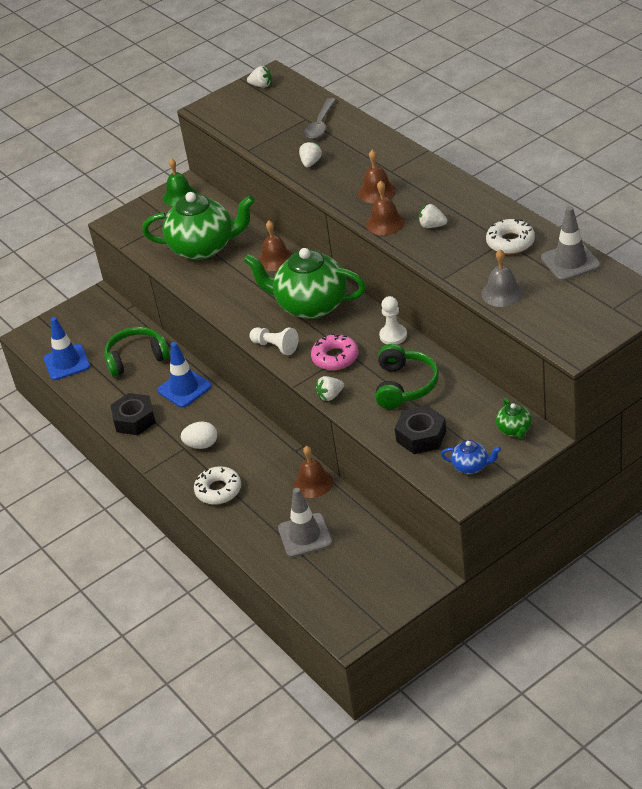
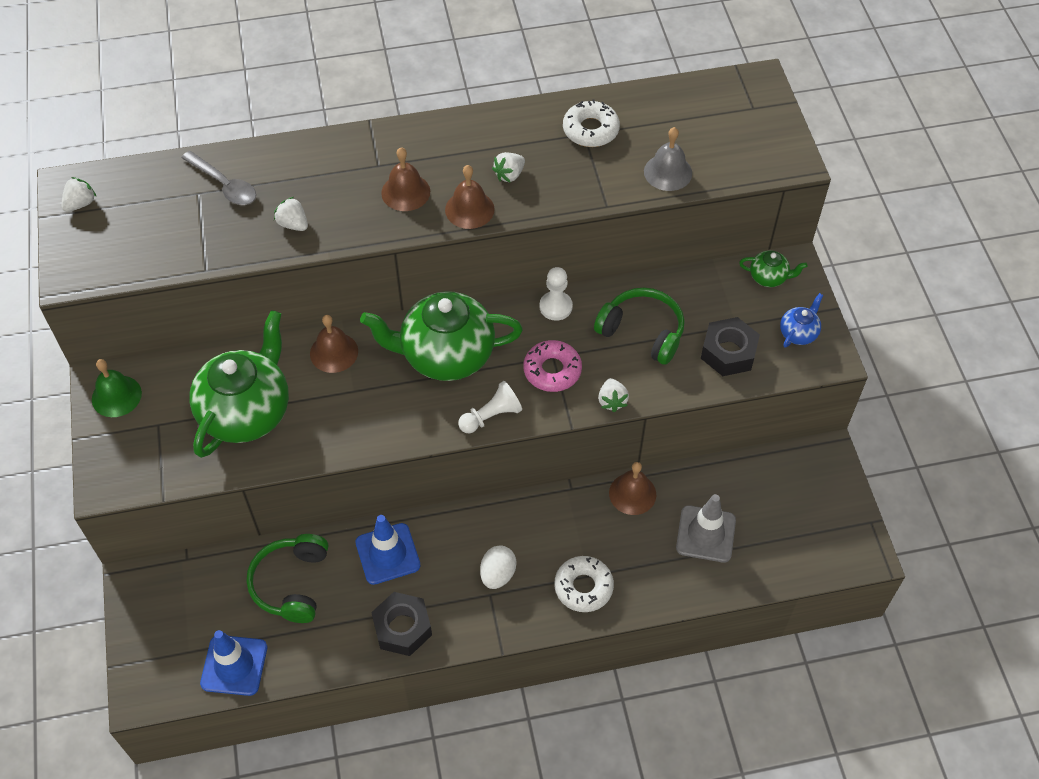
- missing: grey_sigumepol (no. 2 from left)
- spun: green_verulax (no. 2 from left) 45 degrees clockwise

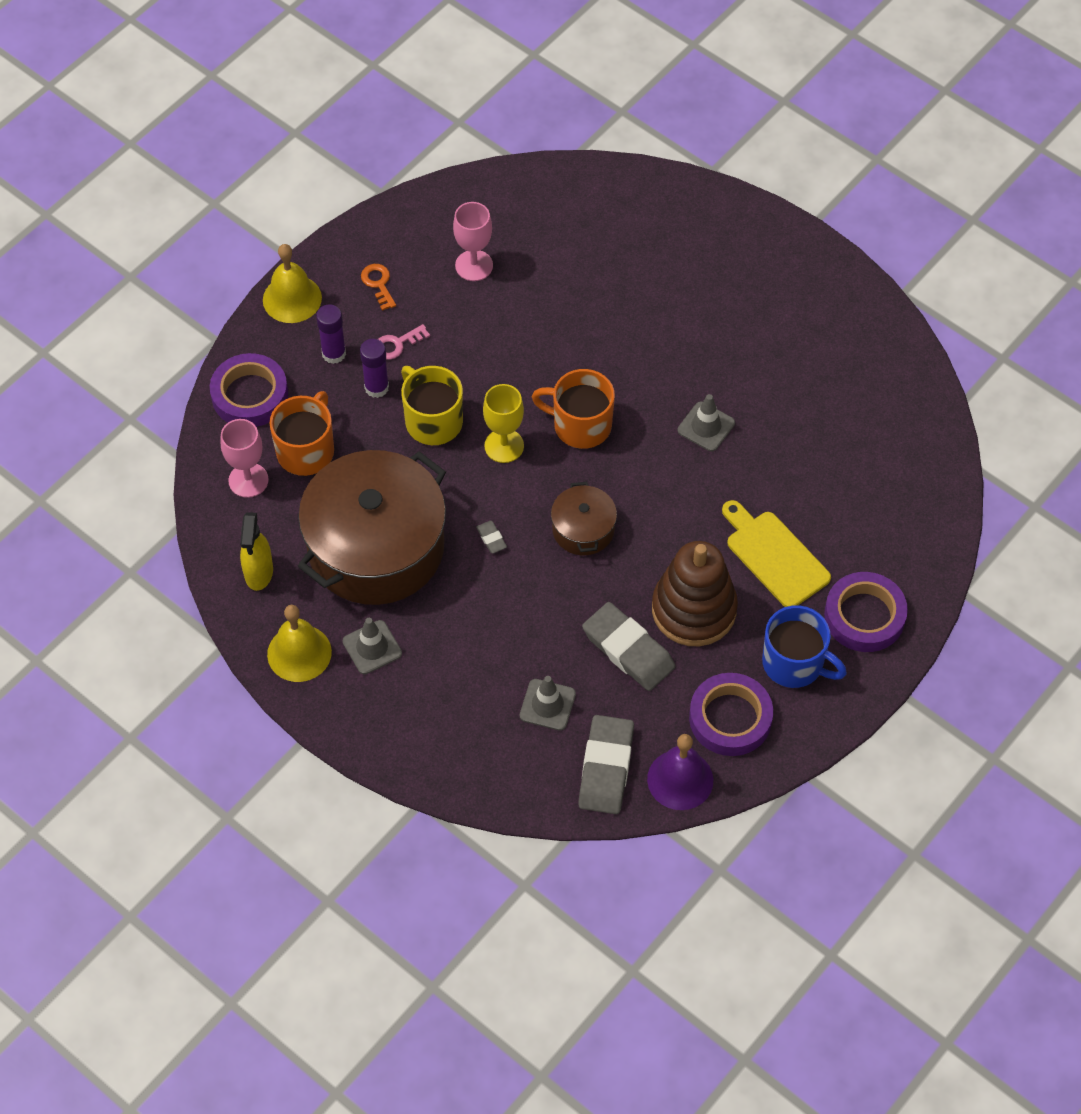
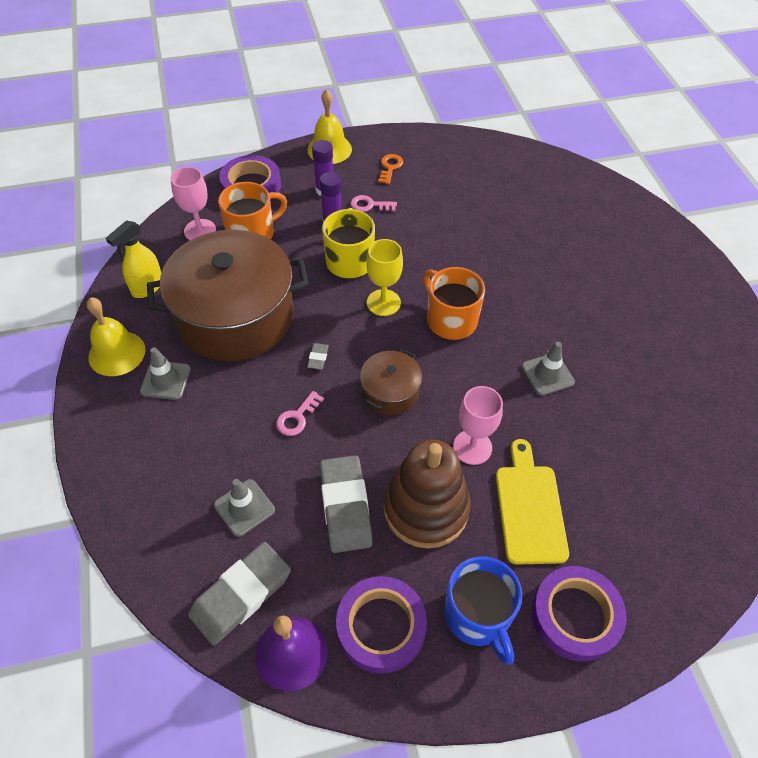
- appeared: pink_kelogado (no. 1 from left)
- relocated: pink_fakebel (no. 2 from left)

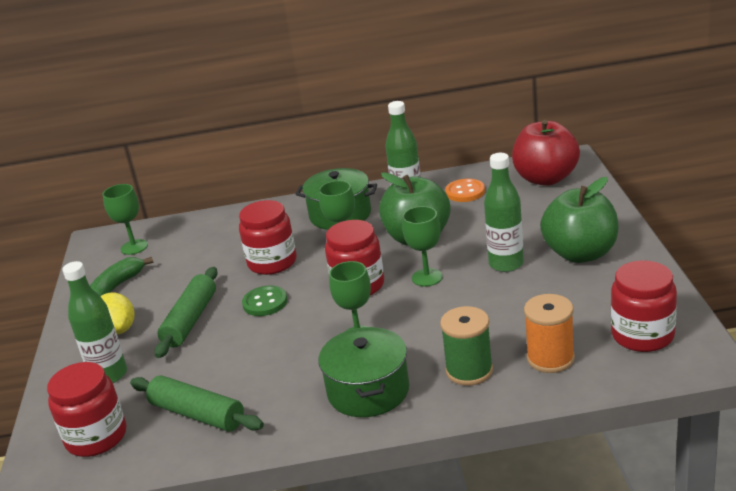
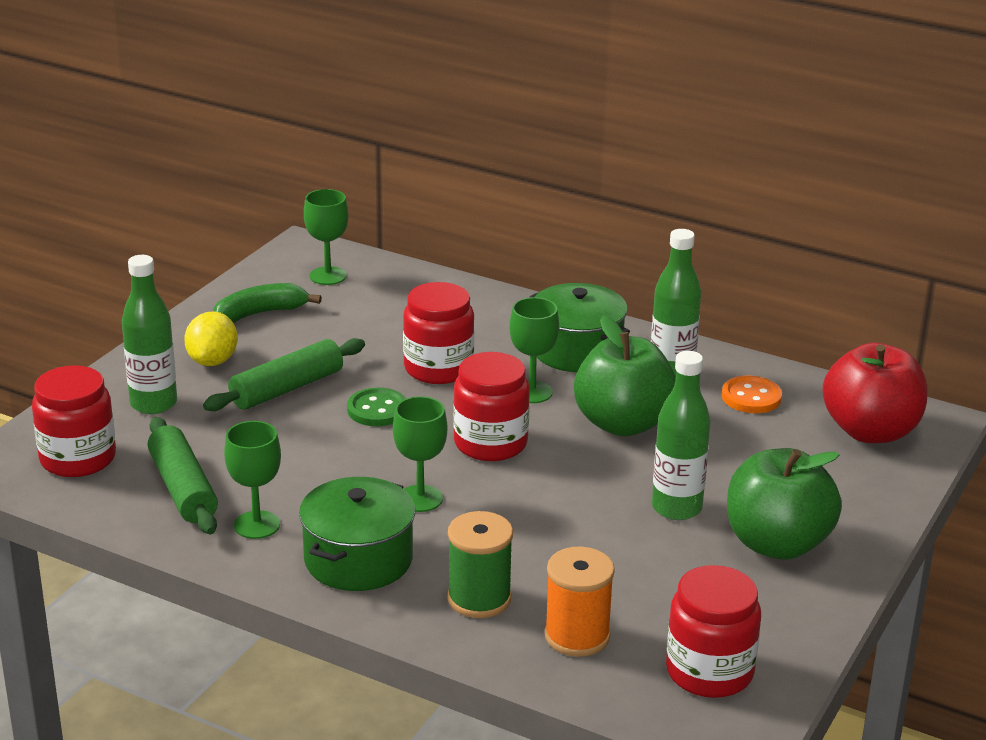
- relocated: green_fakebel (no. 4 from left in the first image) to green_fakebel (no. 1 from left)

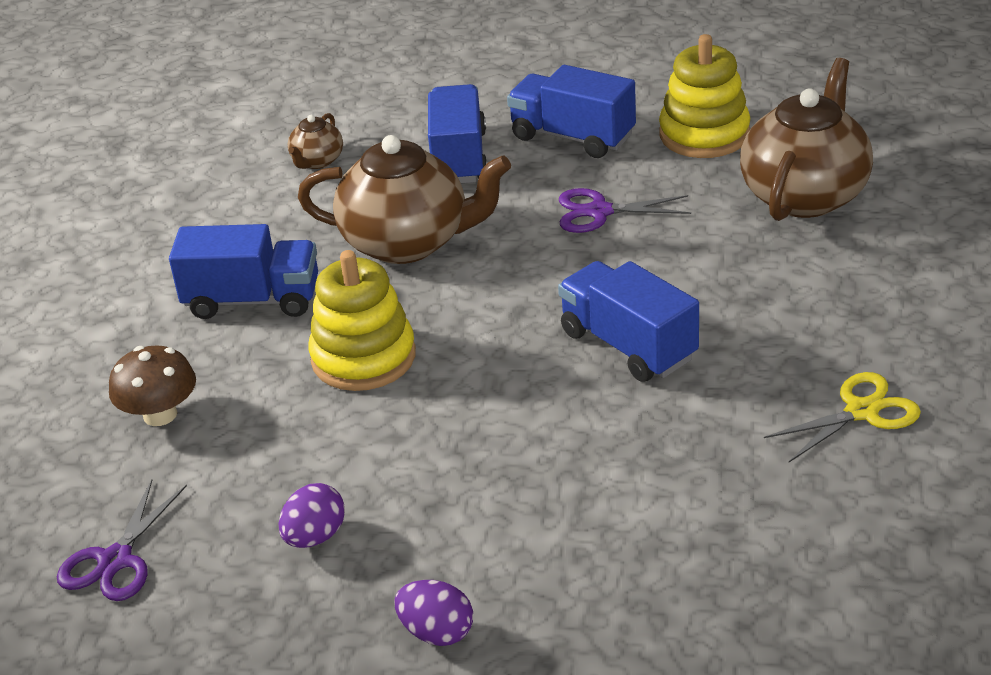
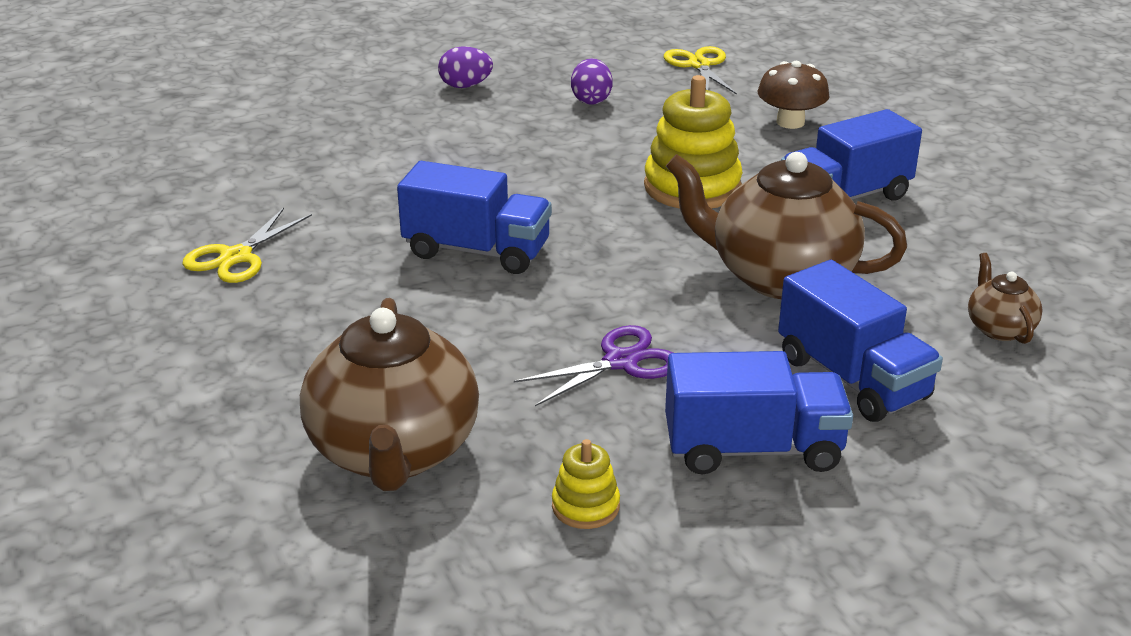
- colour: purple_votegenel (no. 1 from left) to yellow_votegenel (no. 2 from left)
- spun: brown_verulax (no. 2 from left) 45 degrees clockwise
- size: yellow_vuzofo (no. 2 from left in the first image) x0.50

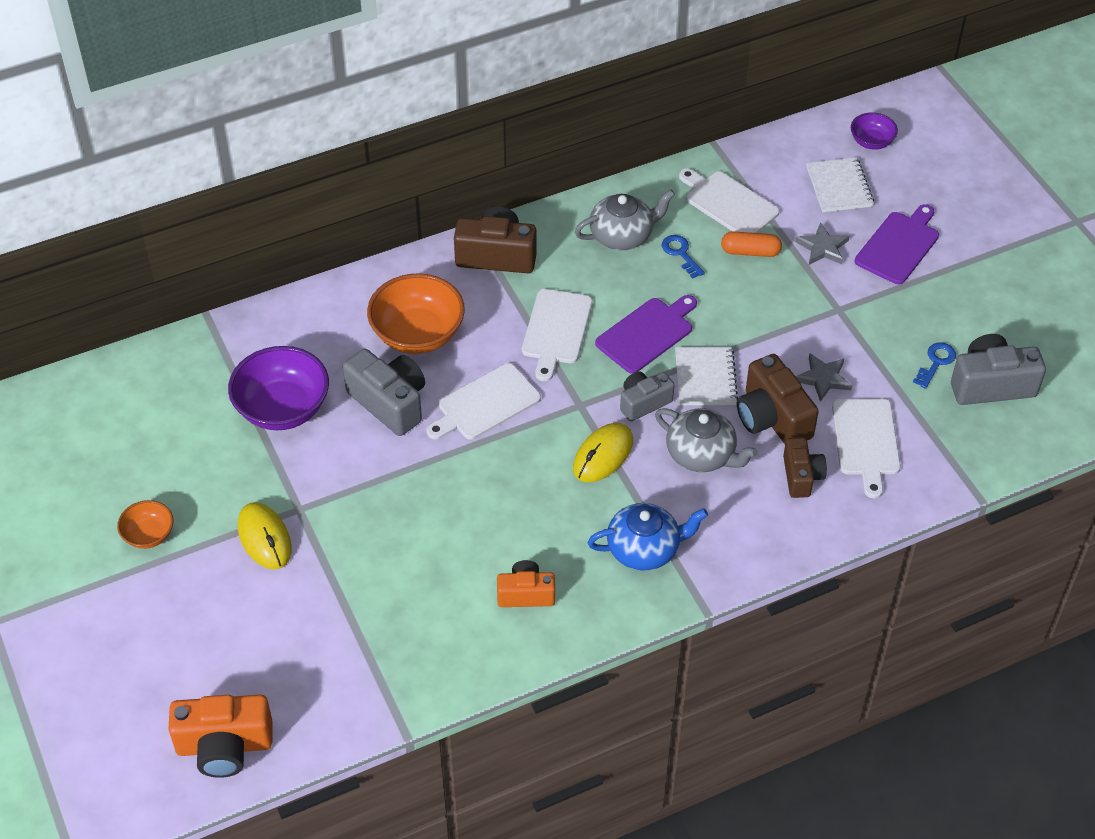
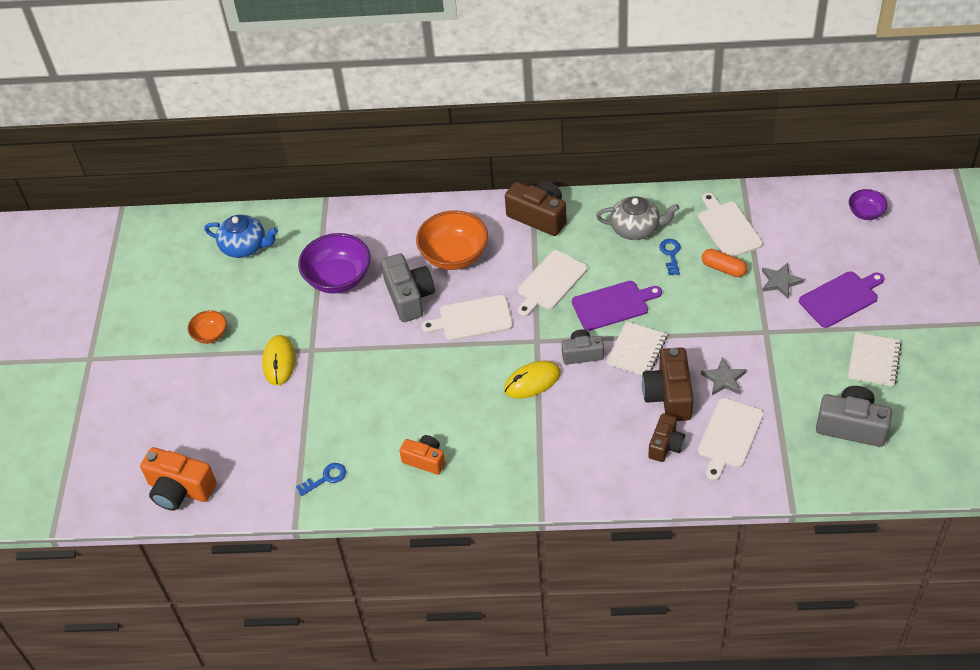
- missing: grey_verulax (no. 2 from left)
- relocated: blue_verulax
- relocated: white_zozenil (no. 2 from left)
- relocated: blue_kelogado (no. 2 from left in the first image) to blue_kelogado (no. 1 from left)

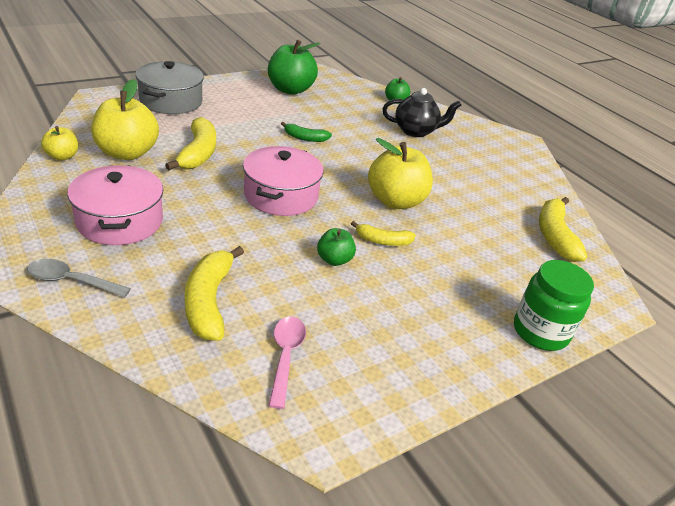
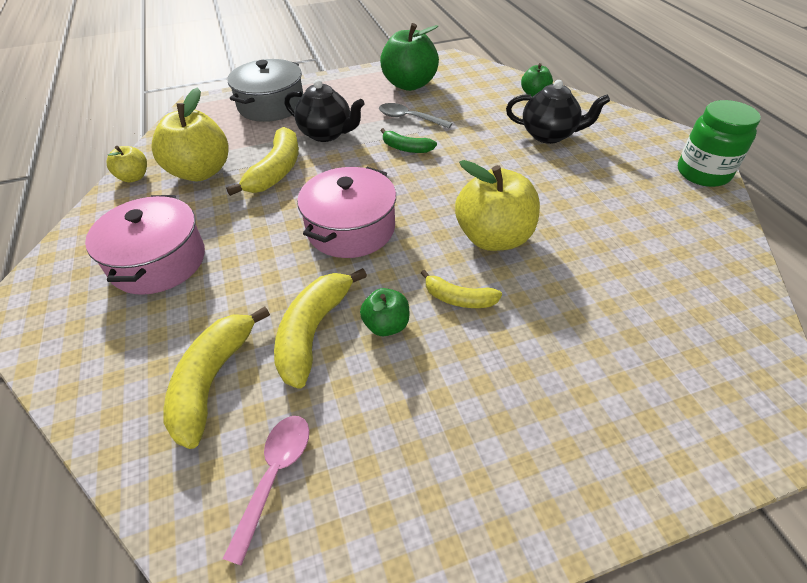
- appeared: black_verulax (no. 1 from left)
- relocated: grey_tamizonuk
- relocated: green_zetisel
- relocated: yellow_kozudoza (no. 4 from left in the first image) to yellow_kozudoza (no. 3 from left)

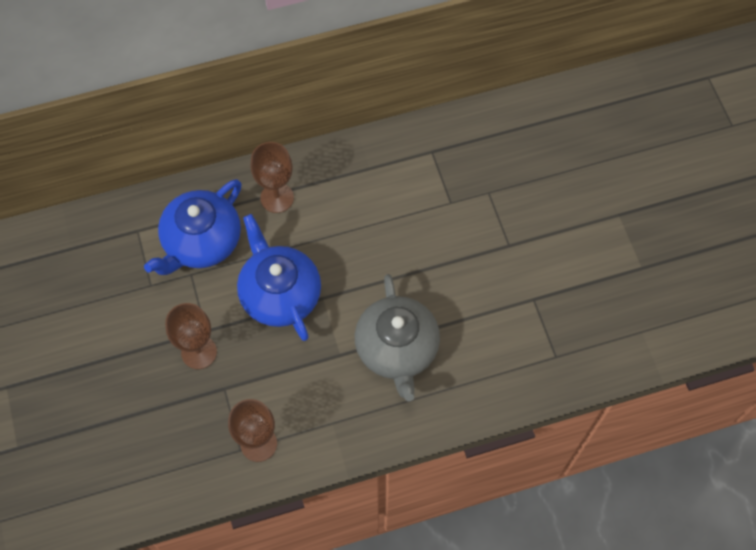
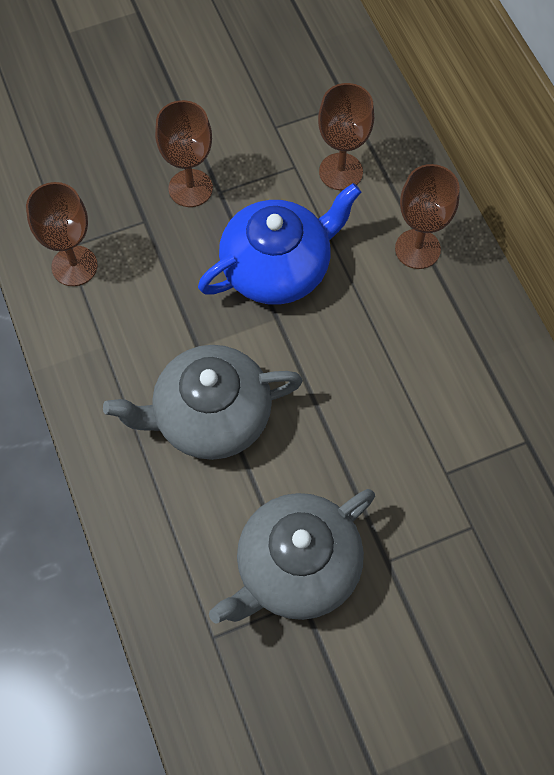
- appeared: grey_verulax (no. 2 from left)
- exchanged: blue_verulax (no. 1 from left) to brown_fakebel (no. 3 from left)

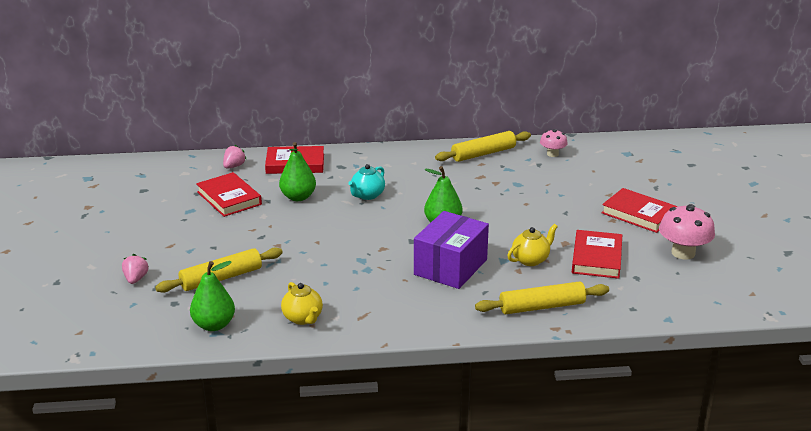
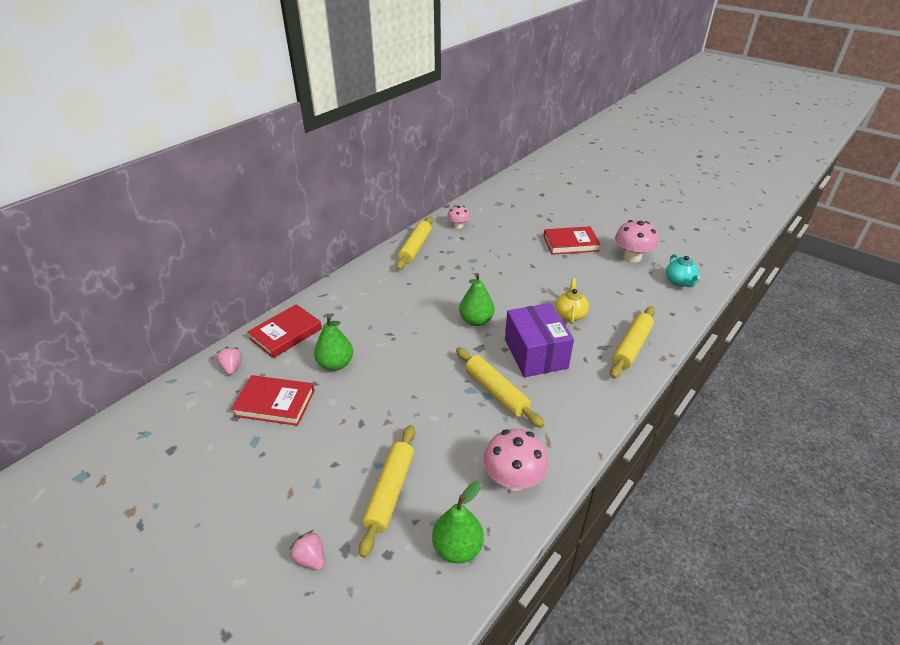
- missing: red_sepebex (no. 3 from left)
- appeared: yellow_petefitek (no. 3 from left)
- relocated: turquoise_verulax
- exchanged: yellow_verulax (no. 1 from left) to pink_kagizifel (no. 2 from left)

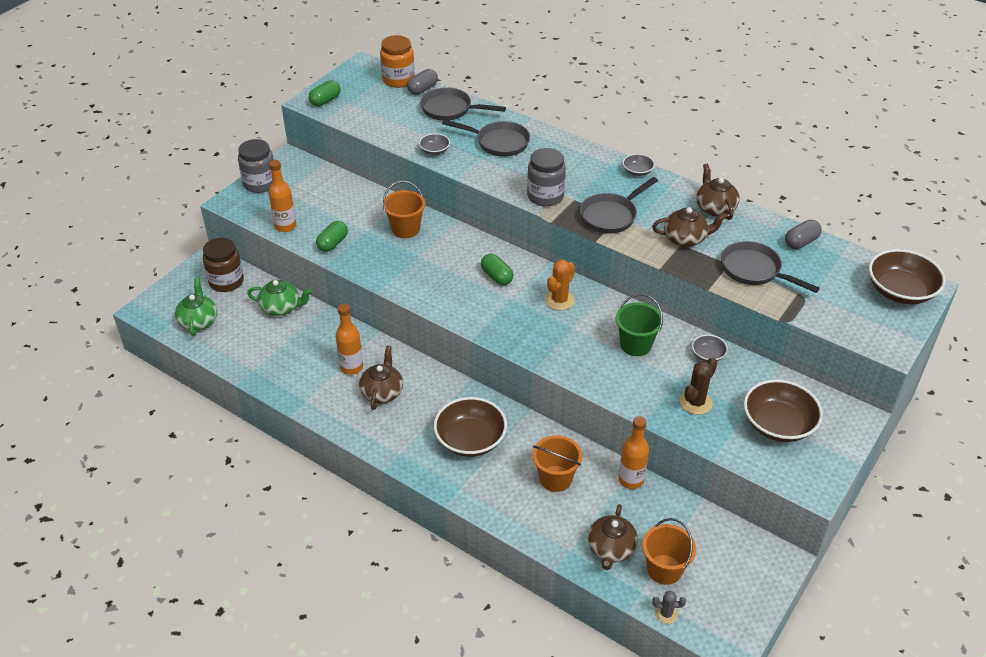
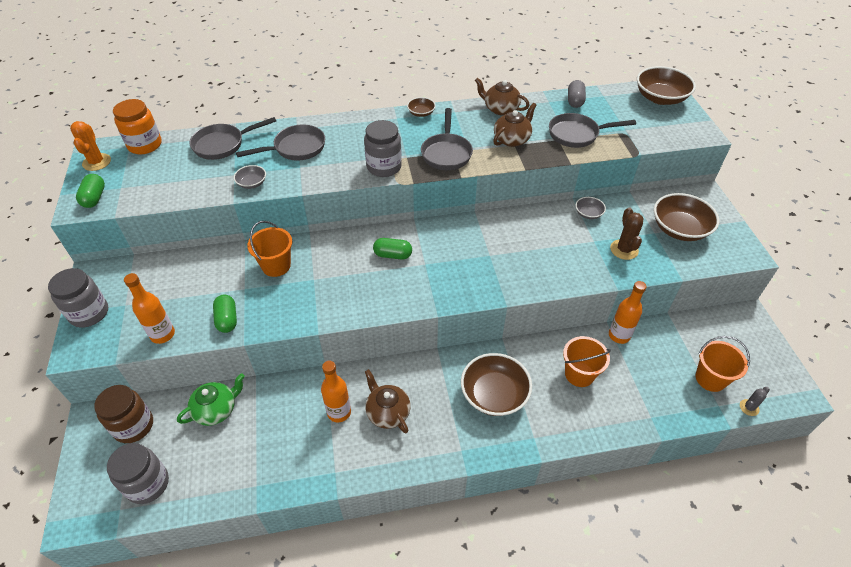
- missing: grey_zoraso (no. 1 from left)
- missing: brown_verulax (no. 2 from left)
- missing: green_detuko
- relocated: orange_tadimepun
- exchanged: green_verulax (no. 1 from left) to grey_zetisel (no. 2 from left)
- colour: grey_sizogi (no. 2 from left) to brown_sizogi (no. 1 from left)

